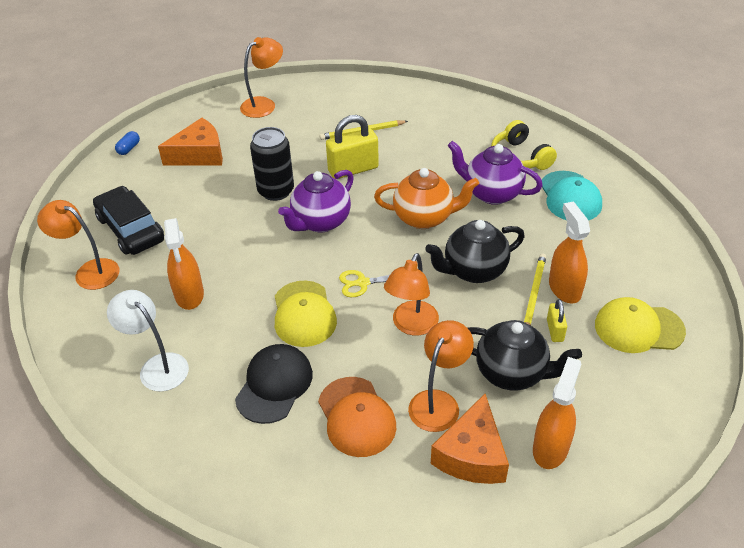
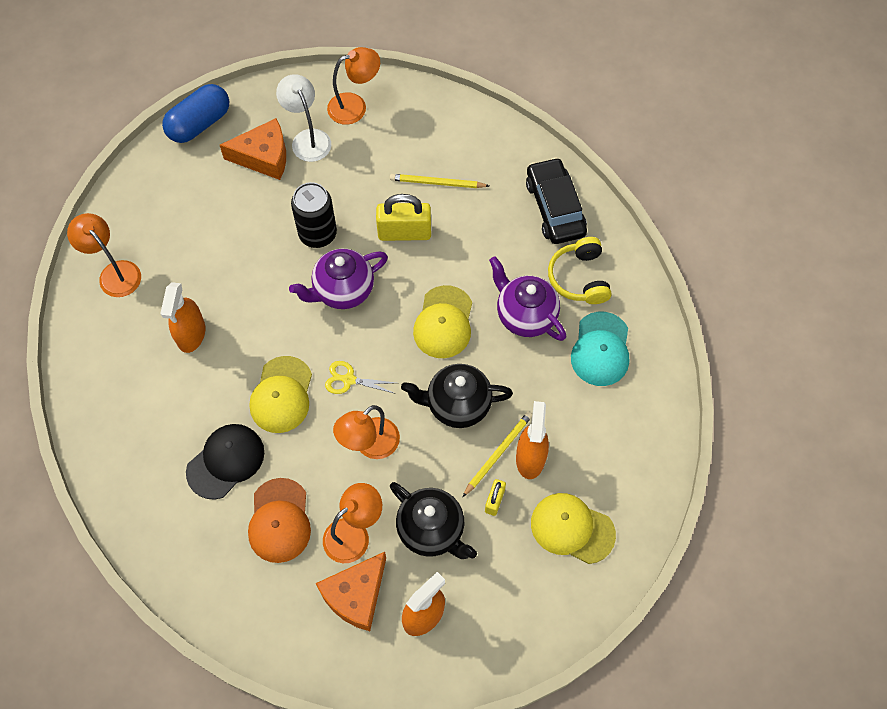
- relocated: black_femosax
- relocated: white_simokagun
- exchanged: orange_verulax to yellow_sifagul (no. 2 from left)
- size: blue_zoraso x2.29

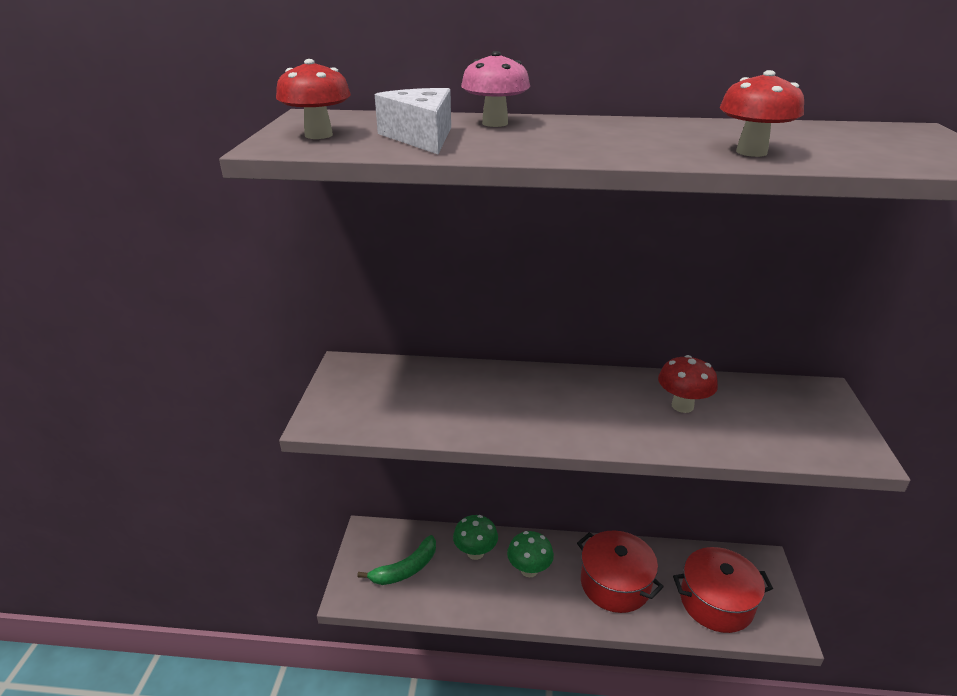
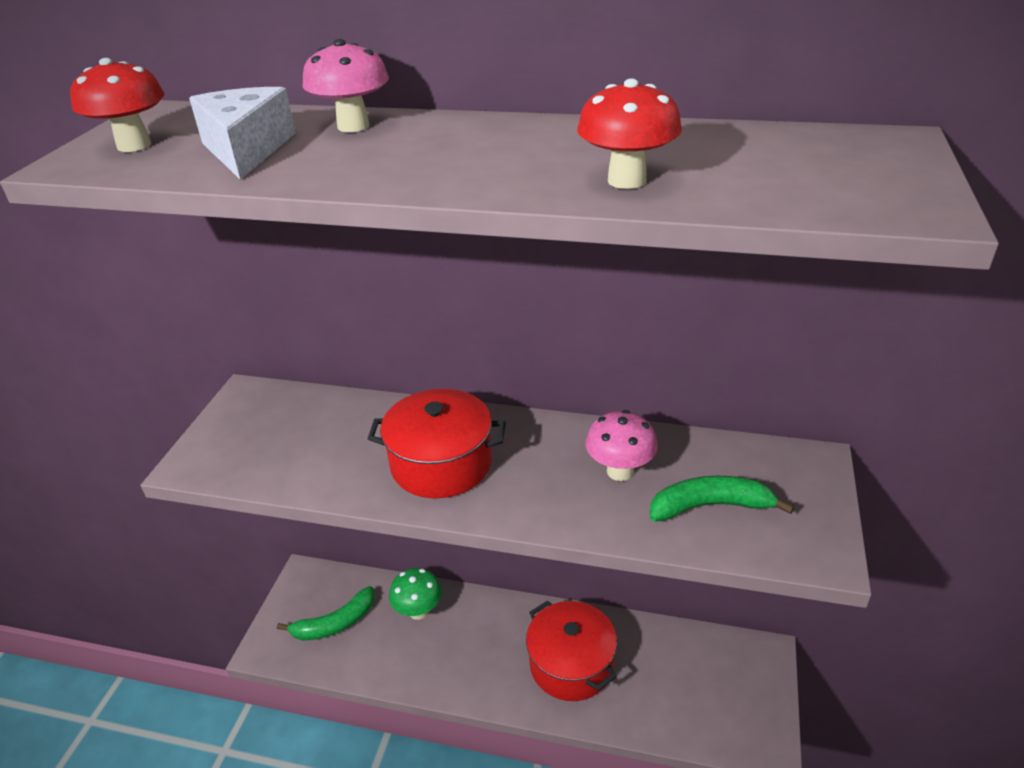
- missing: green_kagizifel (no. 2 from left)
- appeared: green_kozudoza (no. 2 from left)
- relocated: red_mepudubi (no. 2 from left in the first image) to red_mepudubi (no. 1 from left)
- colour: red_kagizifel (no. 2 from left) to pink_kagizifel (no. 2 from left)

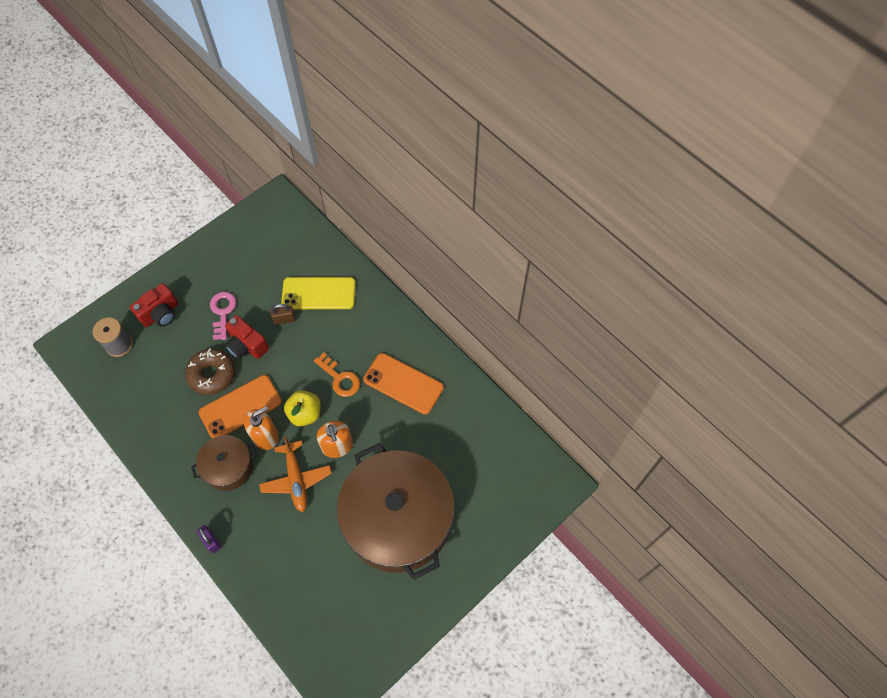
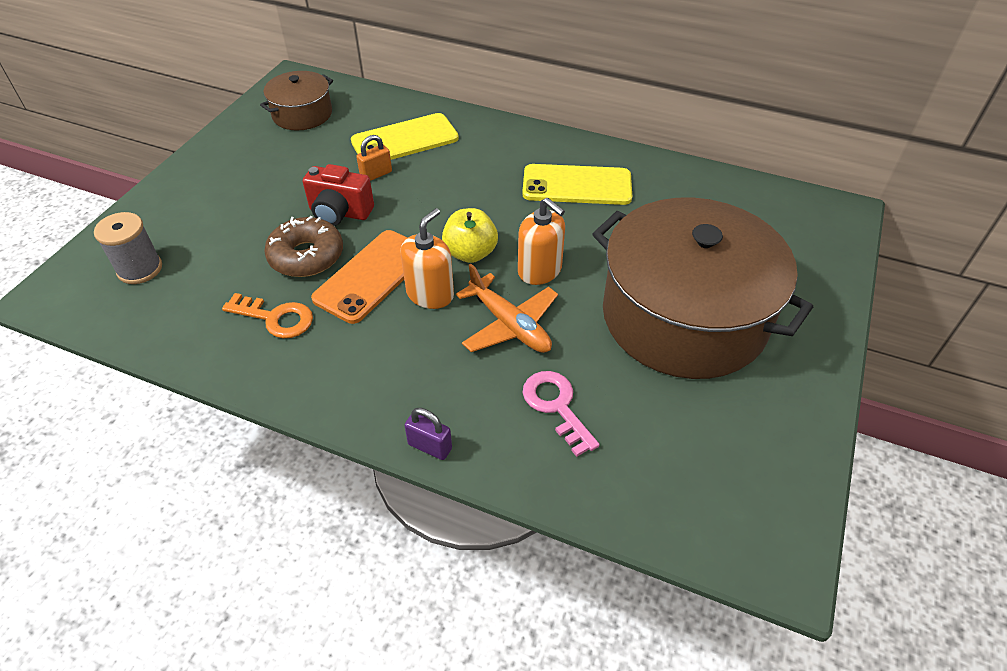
- missing: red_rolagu (no. 1 from left)
- relocated: brown_mepudubi (no. 1 from left)
- relocated: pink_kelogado
- relocated: orange_kelogado
- colour: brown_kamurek to orange_kamurek
- colour: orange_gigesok (no. 2 from left) to yellow_gigesok (no. 2 from left)

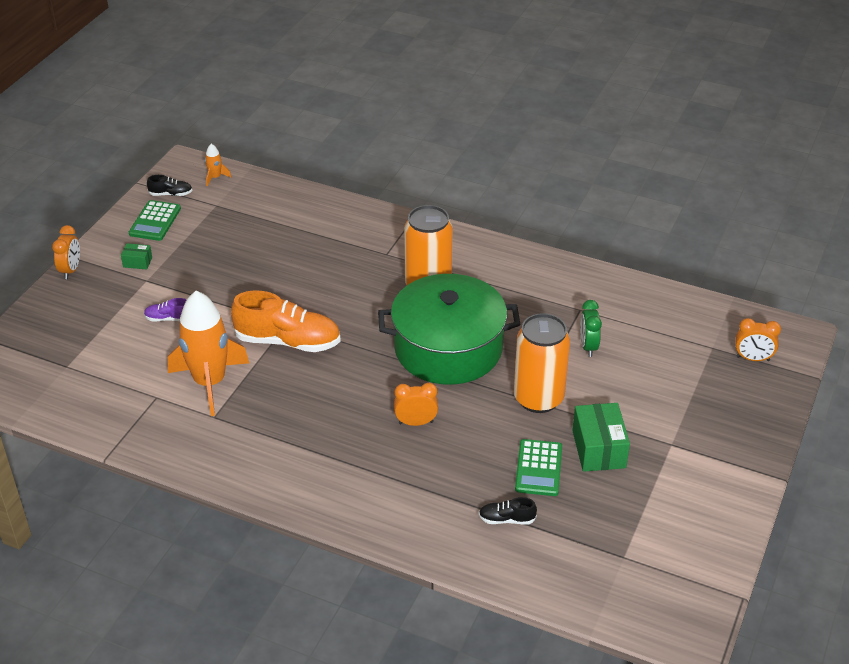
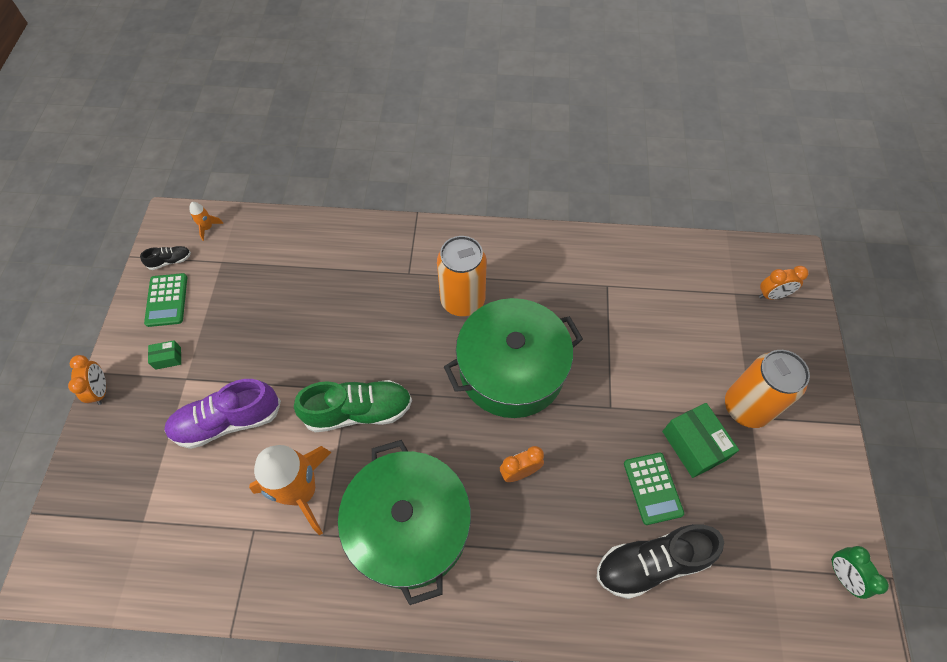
- appeared: green_mepudubi (no. 1 from left)
- relocated: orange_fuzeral (no. 2 from left)
- relocated: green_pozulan
- colour: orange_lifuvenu to green_lifuvenu
- size: purple_lifuvenu x2.19
- size: black_lifuvenu (no. 2 from left) x2.19

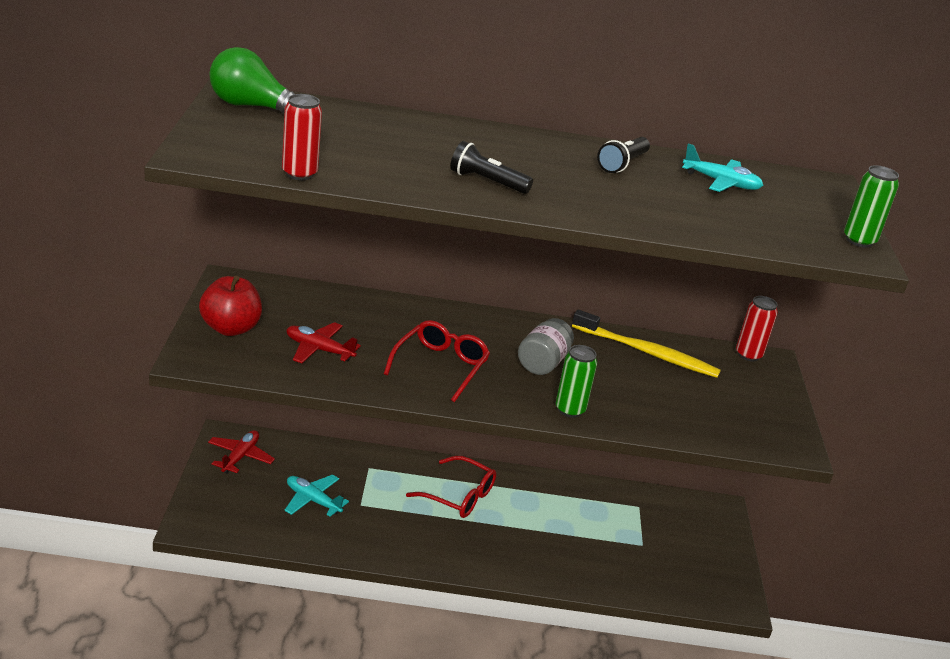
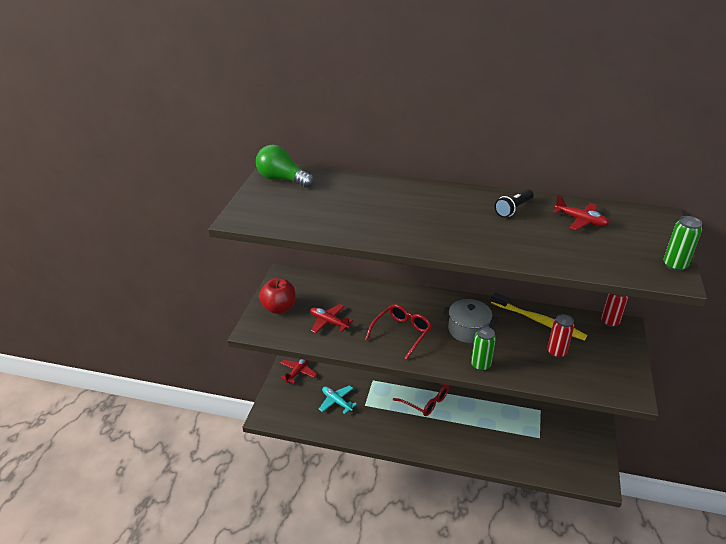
- missing: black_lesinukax (no. 1 from left)
- relocated: red_fuzeral (no. 1 from left)
- exchanged: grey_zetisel to grey_mepudubi
- colour: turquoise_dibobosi (no. 2 from left) to red_dibobosi (no. 3 from left)

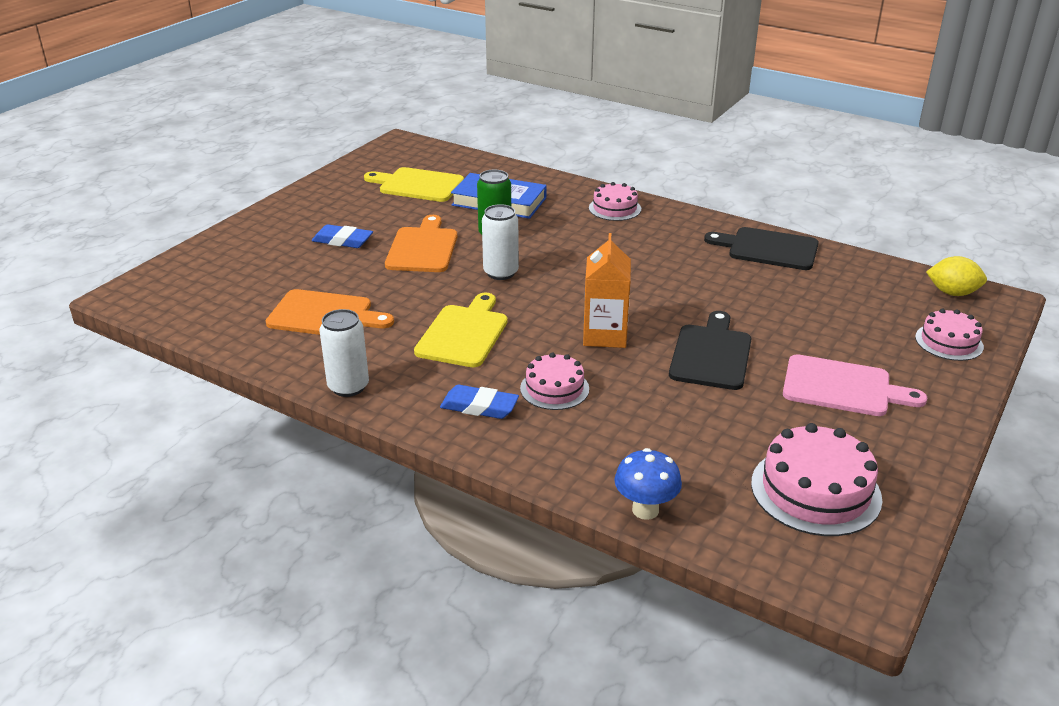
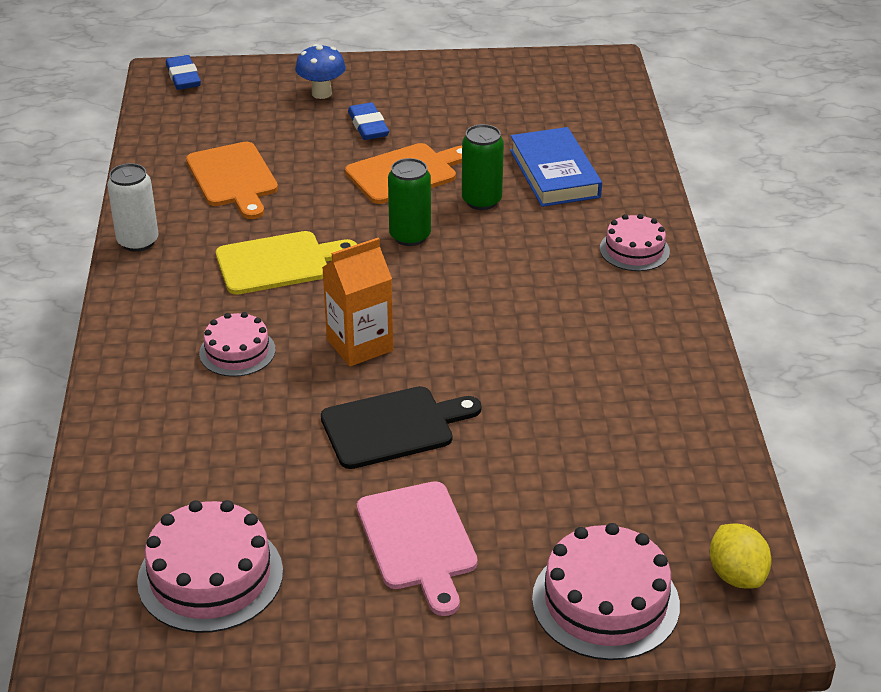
- missing: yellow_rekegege (no. 1 from left)
- missing: black_rekegege (no. 2 from left)
- relocated: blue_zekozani (no. 2 from left in the first image) to blue_zekozani (no. 1 from left)
- relocated: blue_kagizifel
- colour: white_fuzeral (no. 2 from left) to green_fuzeral (no. 1 from left)
- size: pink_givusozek (no. 4 from left in the first image) x1.62

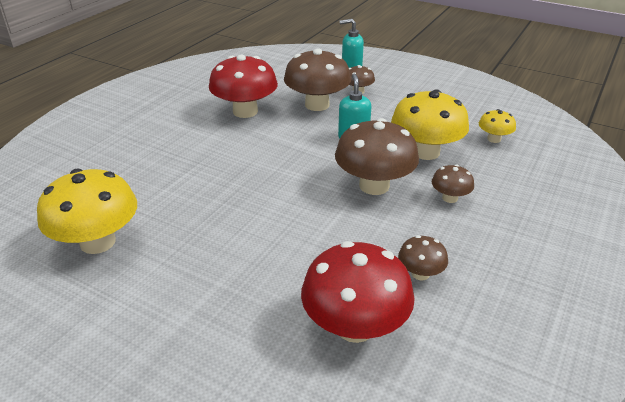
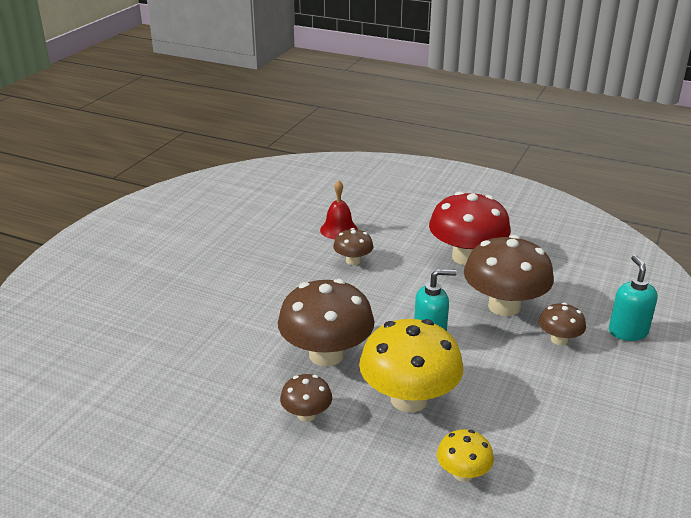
- missing: yellow_kagizifel (no. 1 from left)
- missing: red_kagizifel (no. 2 from left)
- appeared: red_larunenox
- relocated: brown_kagizifel (no. 4 from left in the first image) to brown_kagizifel (no. 3 from left)

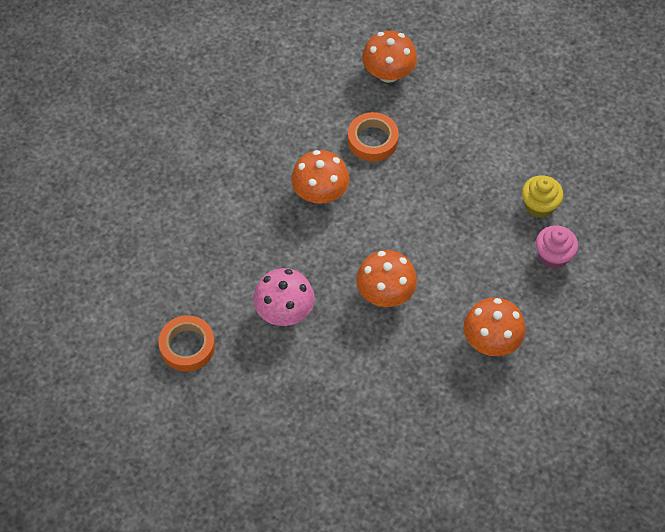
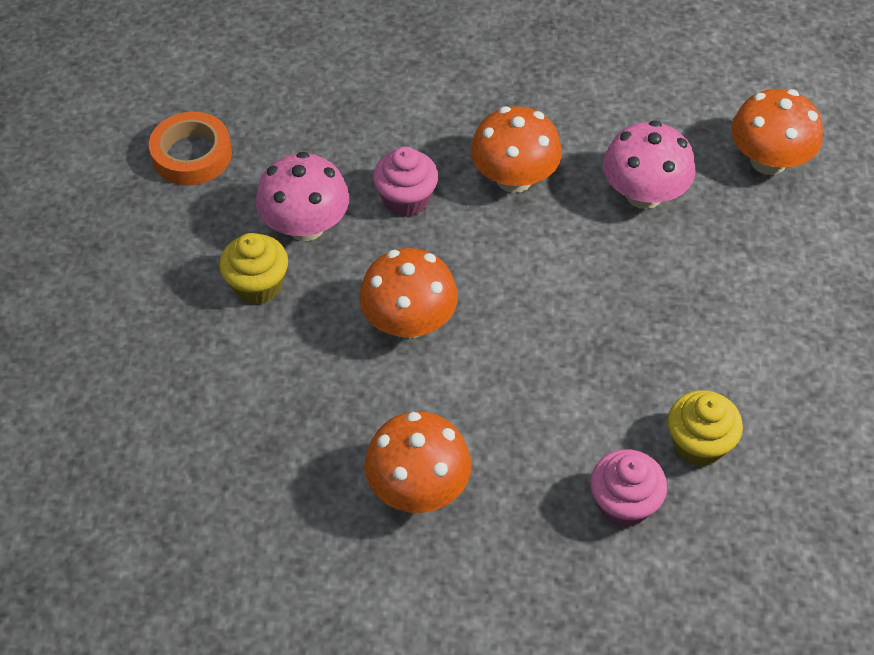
- appeared: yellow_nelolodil (no. 1 from left)
- appeared: pink_nelolodil (no. 1 from left)
- exchanged: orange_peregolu (no. 2 from left) to pink_kagizifel (no. 2 from left)

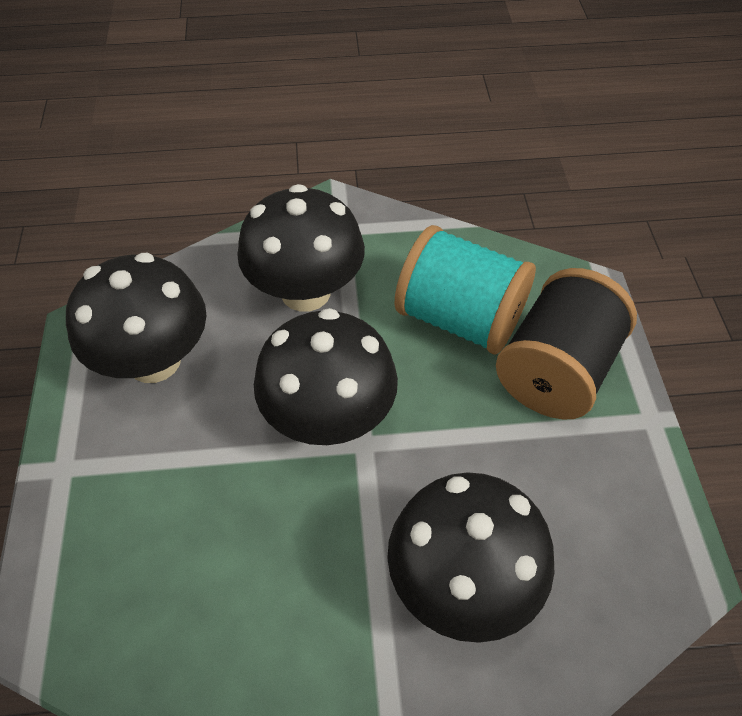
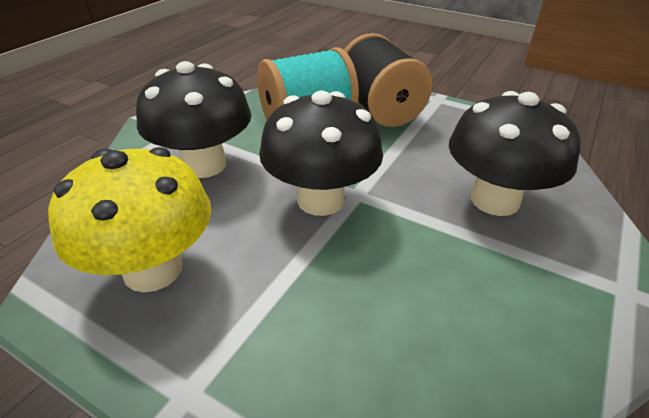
- colour: black_kagizifel (no. 1 from left) to yellow_kagizifel

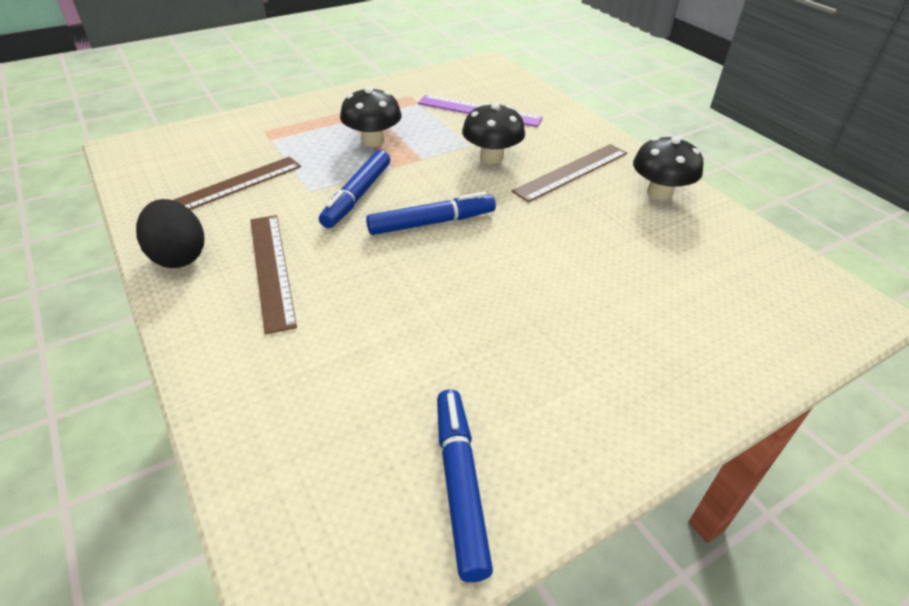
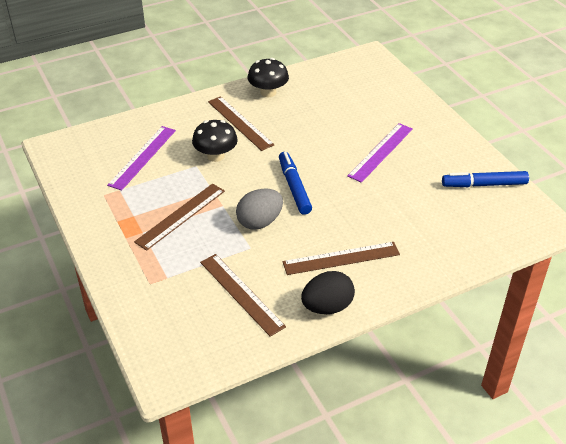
- appeared: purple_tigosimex (no. 2 from left)
- exchanged: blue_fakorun (no. 1 from left) to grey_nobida
- exchanged: black_kagizifel (no. 1 from left) to brown_tigosimex (no. 1 from left)

